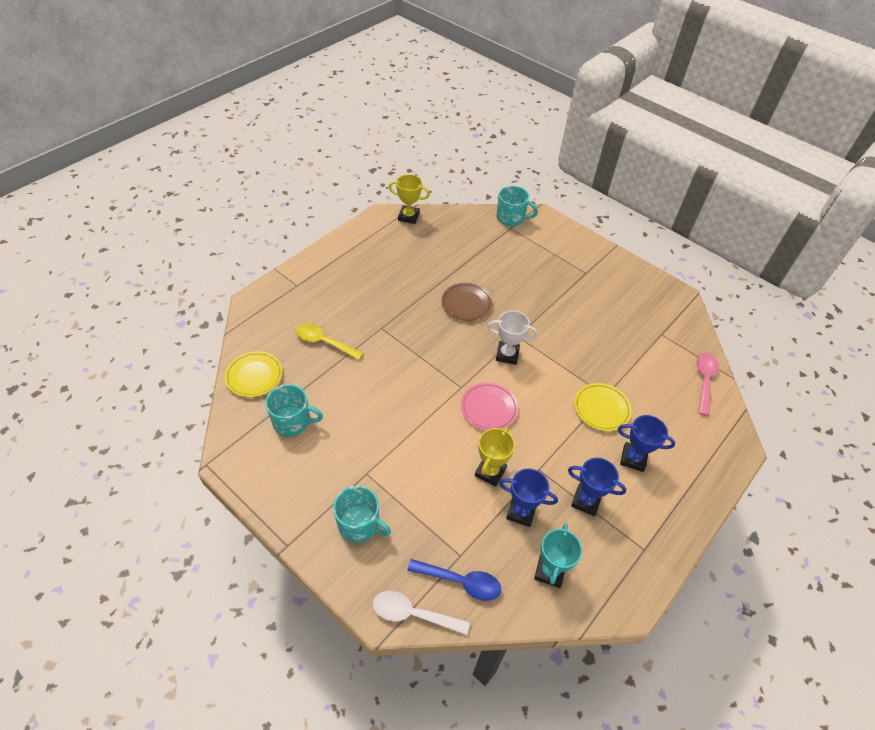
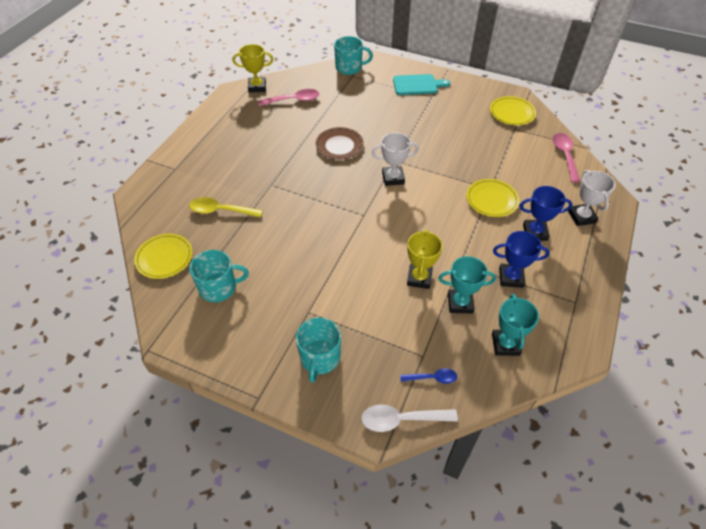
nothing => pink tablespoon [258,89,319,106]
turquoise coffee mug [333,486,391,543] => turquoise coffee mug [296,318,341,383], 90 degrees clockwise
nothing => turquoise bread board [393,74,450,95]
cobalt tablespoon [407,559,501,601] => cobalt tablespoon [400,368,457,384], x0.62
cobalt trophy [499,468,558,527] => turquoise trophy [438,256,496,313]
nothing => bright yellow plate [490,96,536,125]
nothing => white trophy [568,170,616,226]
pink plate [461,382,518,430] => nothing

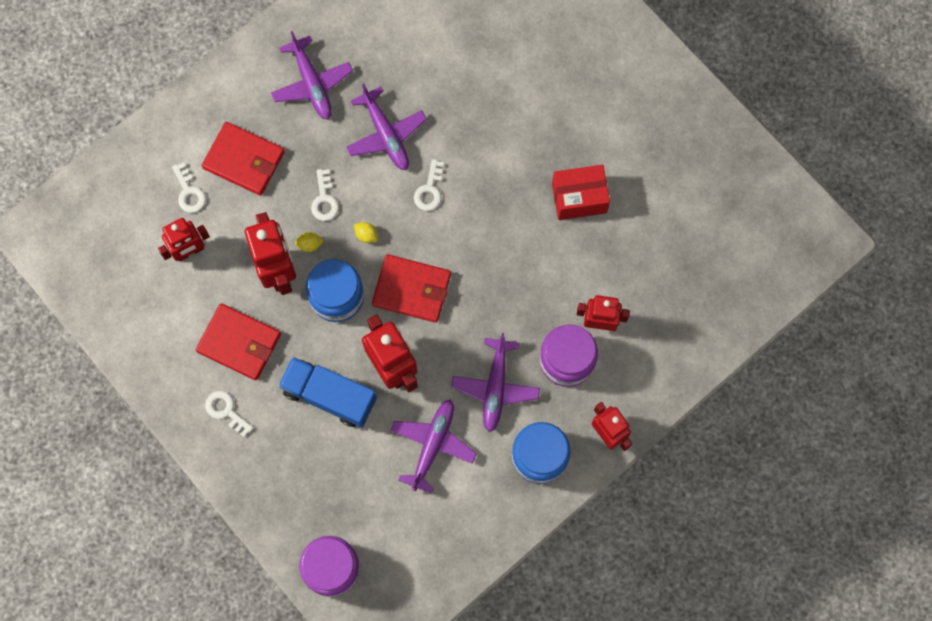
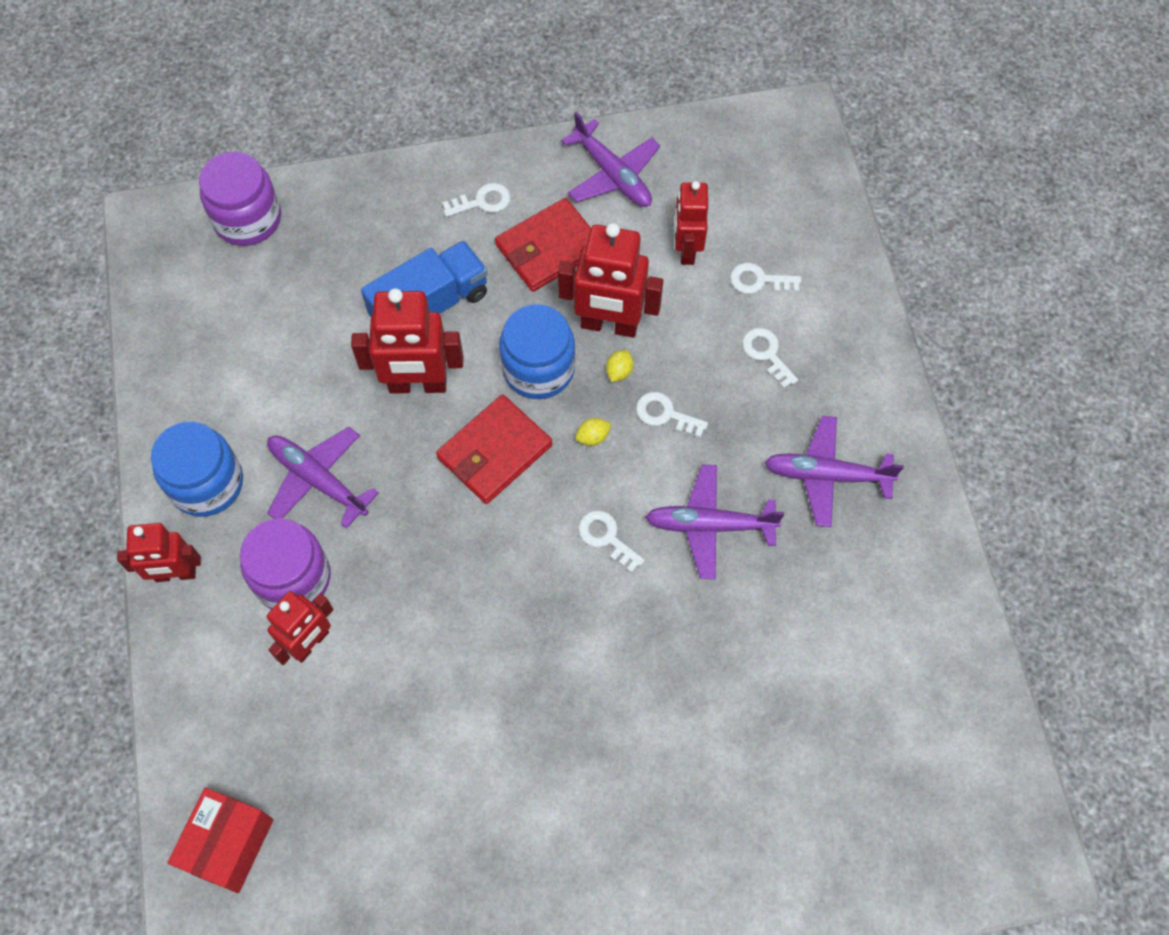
scarlet box [552,165,610,220] => scarlet box [167,787,274,893], relocated
purple toy plane [390,399,477,494] => purple toy plane [561,112,660,207], relocated
scarlet wallet [202,122,285,196] => white latchkey [742,328,798,389]

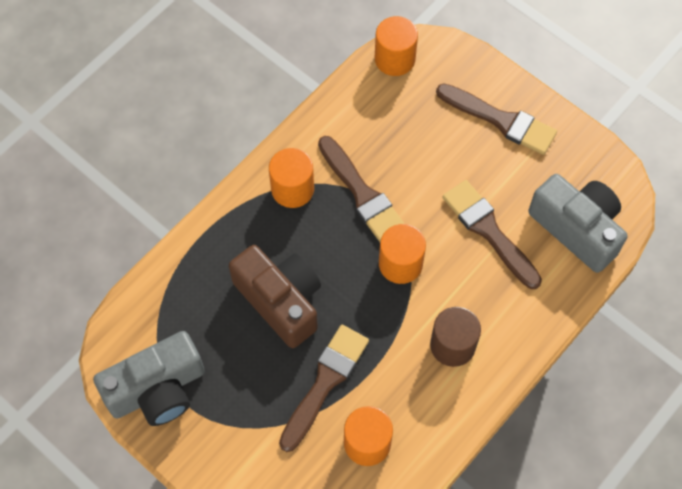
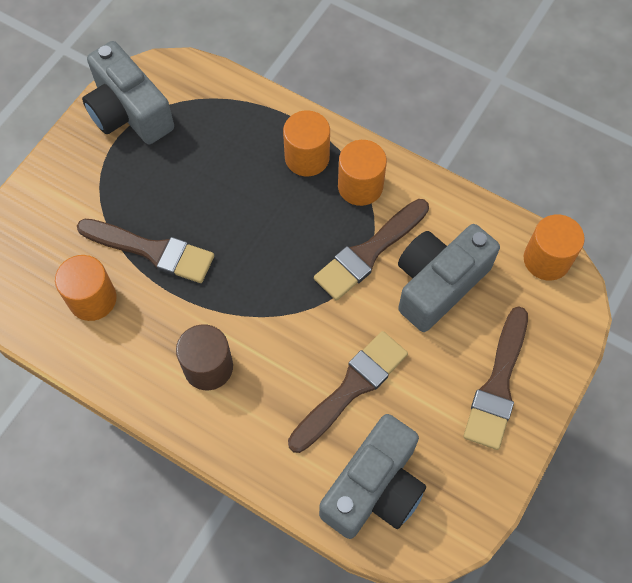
orange cylinder [379,224,426,284] => orange cylinder [283,111,330,176], relocated
nothing => ash-grey photo camera [398,224,500,332]
brown photo camera [229,245,321,348] => nothing

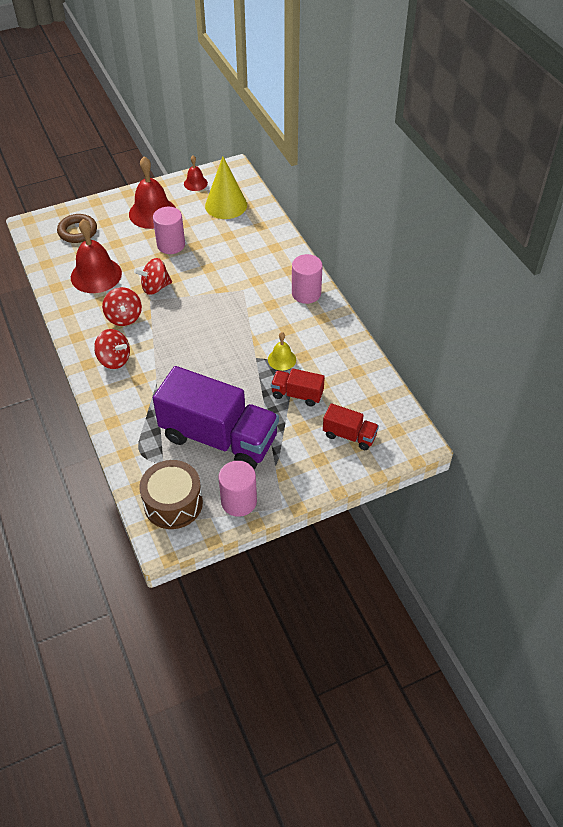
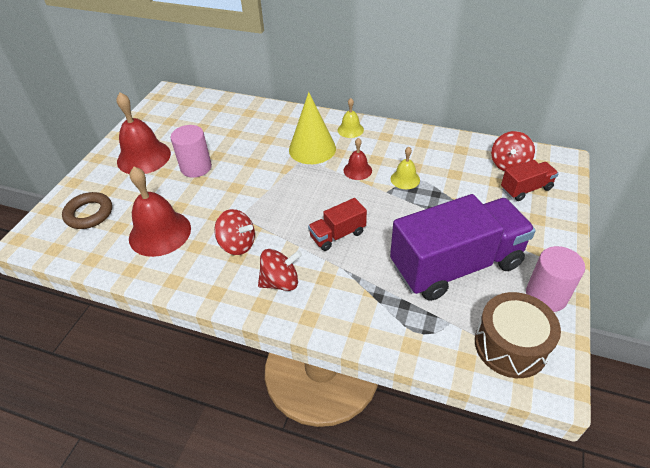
bright yellow solid cone [205,157,247,219] => bright yellow solid cone [289,92,336,164], relocated
scarlet truck [271,368,325,406] => scarlet truck [308,198,367,251], relocated
pink cylinder [292,254,323,304] => bright yellow hand bell [338,98,364,138]
scarlet hand bell [184,156,208,191] => scarlet hand bell [344,138,372,180], relocated
scarlet spinning top [134,258,172,295] => scarlet spinning top [491,131,535,171], relocated

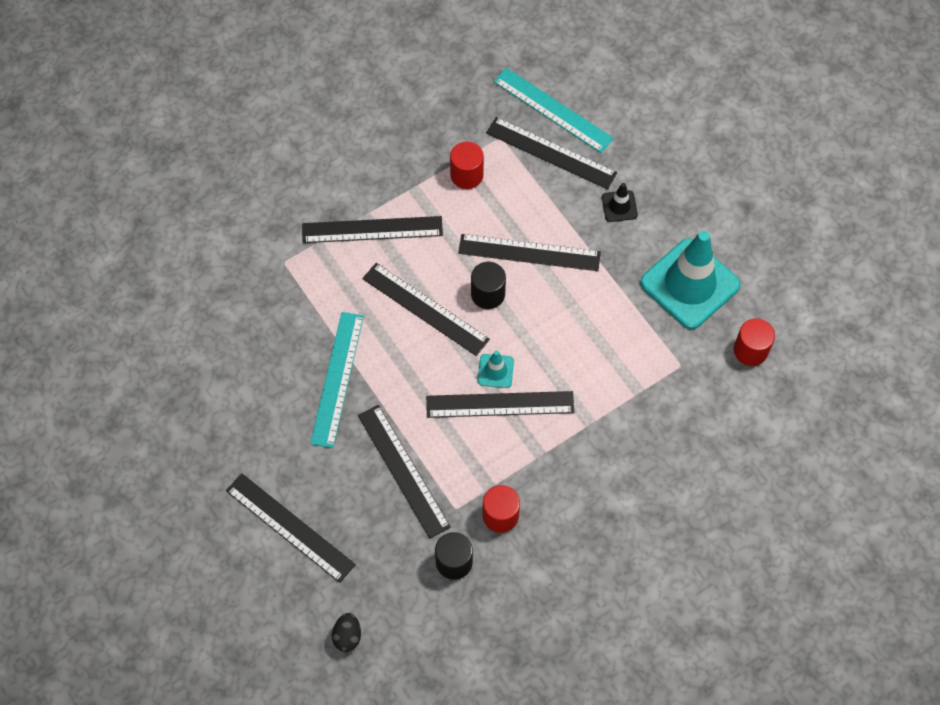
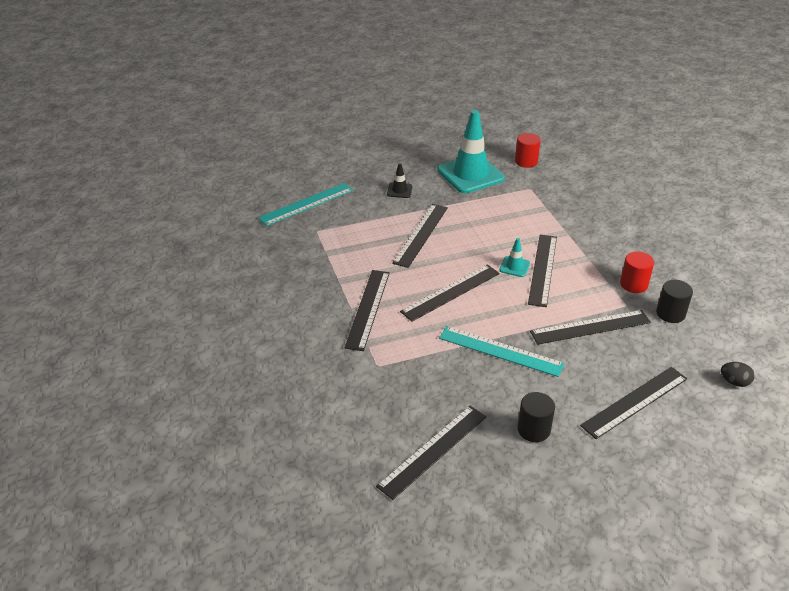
ebony straightedge [486,117,617,189] => ebony straightedge [376,406,486,500], relocated
ebony cylinder [471,262,506,309] => ebony cylinder [517,392,555,442], relocated
scarlet cylinder [450,141,484,189] => nothing

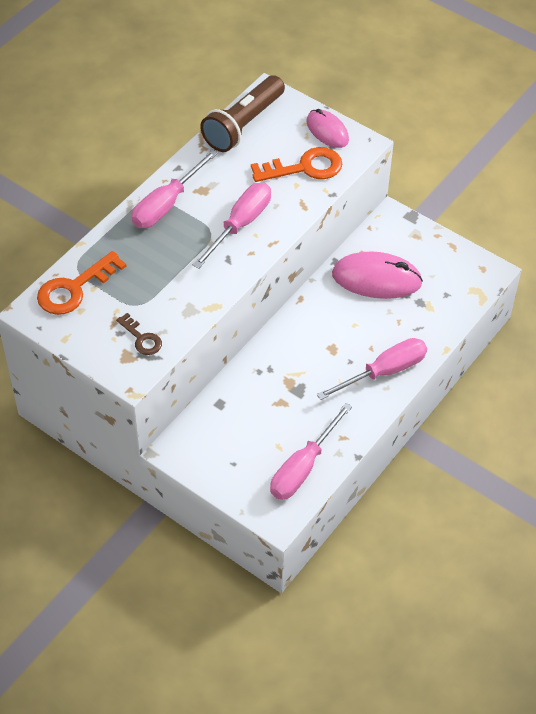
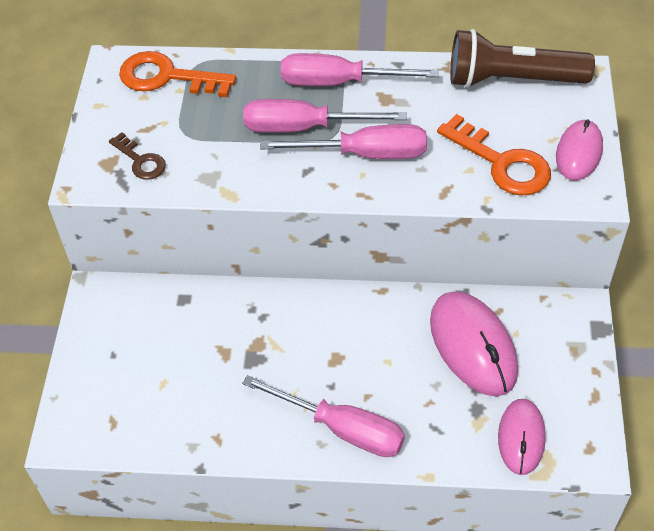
brown latchkey [116,313,162,355] => brown latchkey [109,132,166,180], 60 degrees counterclockwise
pink screwdriver [270,403,352,500] => pink screwdriver [243,99,407,133], relocated
nothing => pink mouse [498,399,546,475]

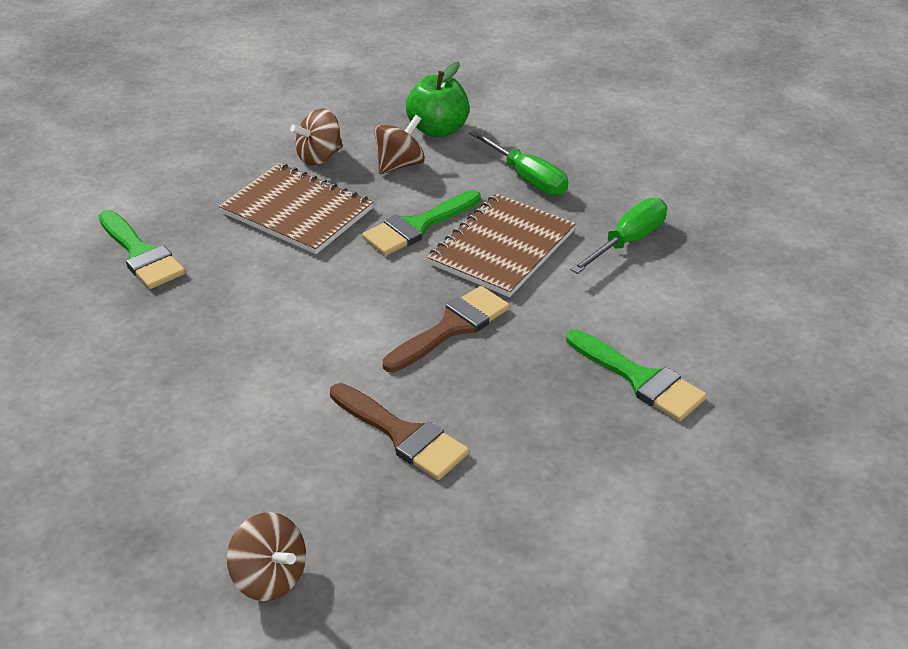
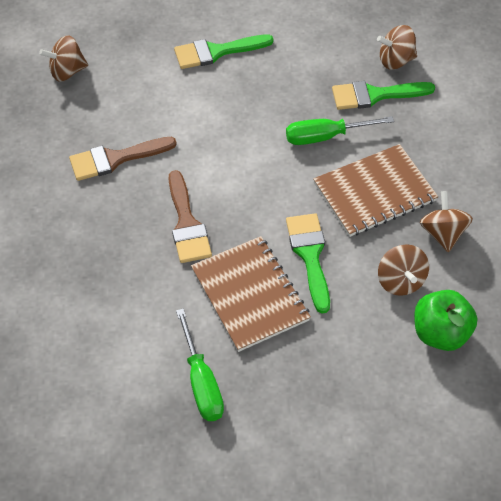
emerald brush [566,329,707,421] => emerald brush [174,34,273,69], relocated
emerald screwdriver [469,130,568,196] => emerald screwdriver [286,116,394,145], relocated
nothing => brown spinning top [377,25,417,70]

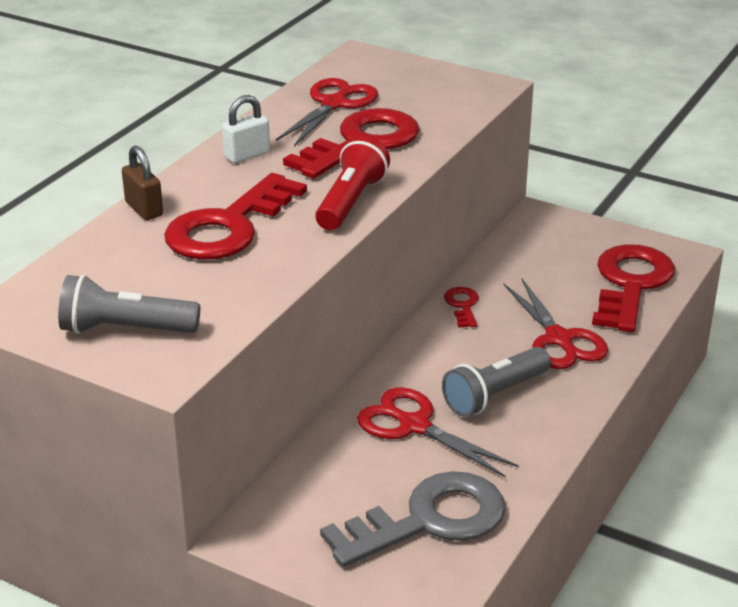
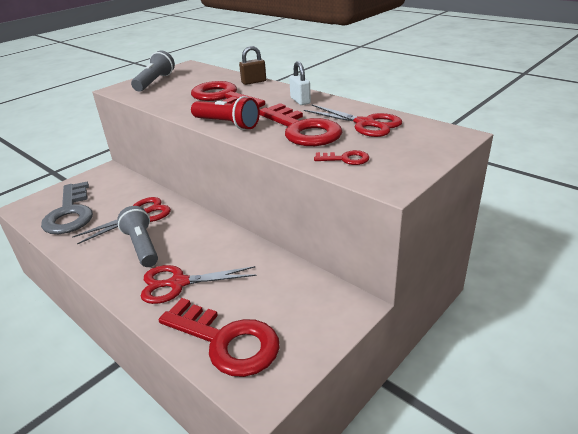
scarlet latchkey [444,287,479,328] => scarlet latchkey [314,150,369,165], relocated

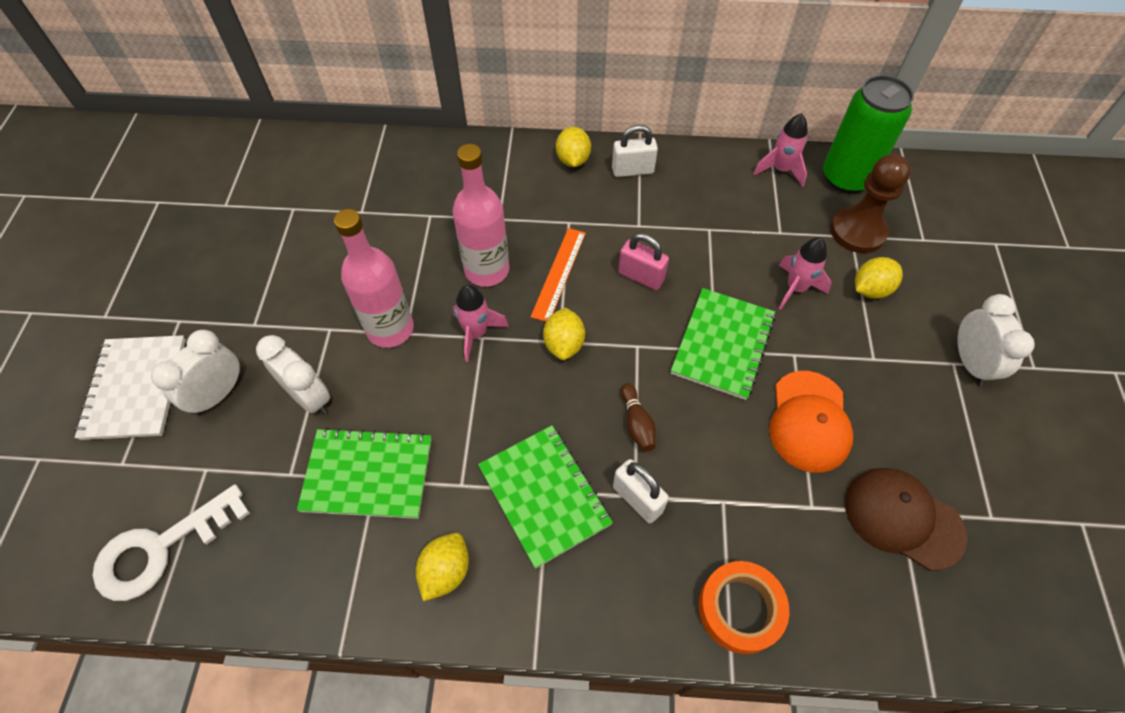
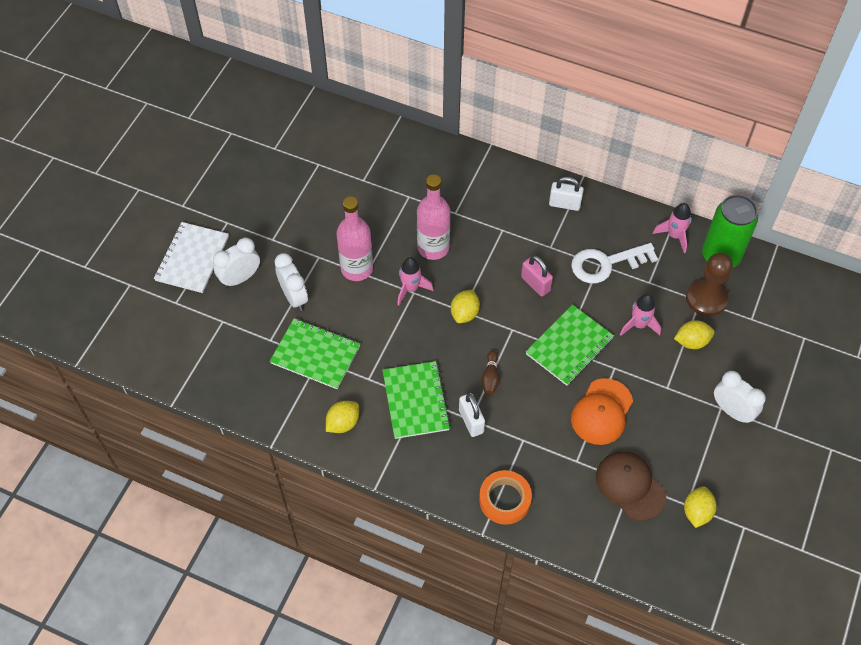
white latchkey [92,484,250,601] => white latchkey [571,243,658,283], relocated
bright yellow toy lemon [556,127,591,167] => bright yellow toy lemon [684,486,717,528], relocated
white bedside clock [958,294,1035,386] => white bedside clock [714,371,766,424], 60 degrees counterclockwise
orange straightedge [531,228,586,322] => nothing

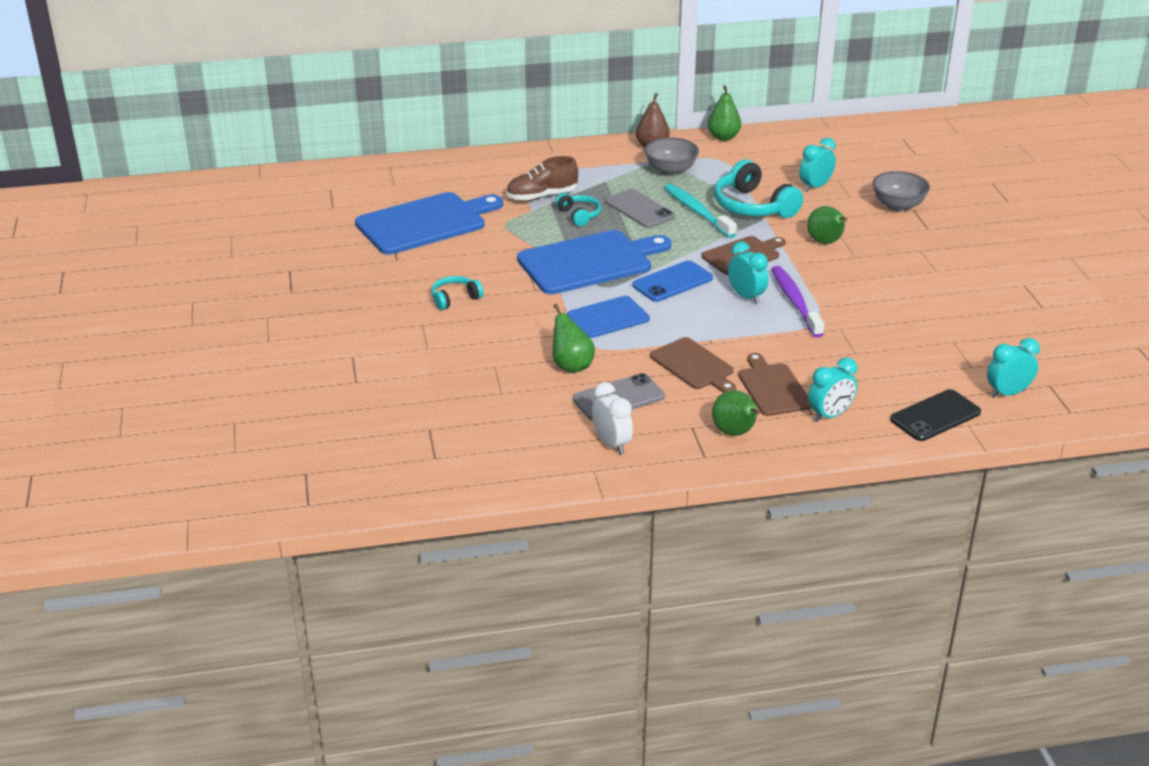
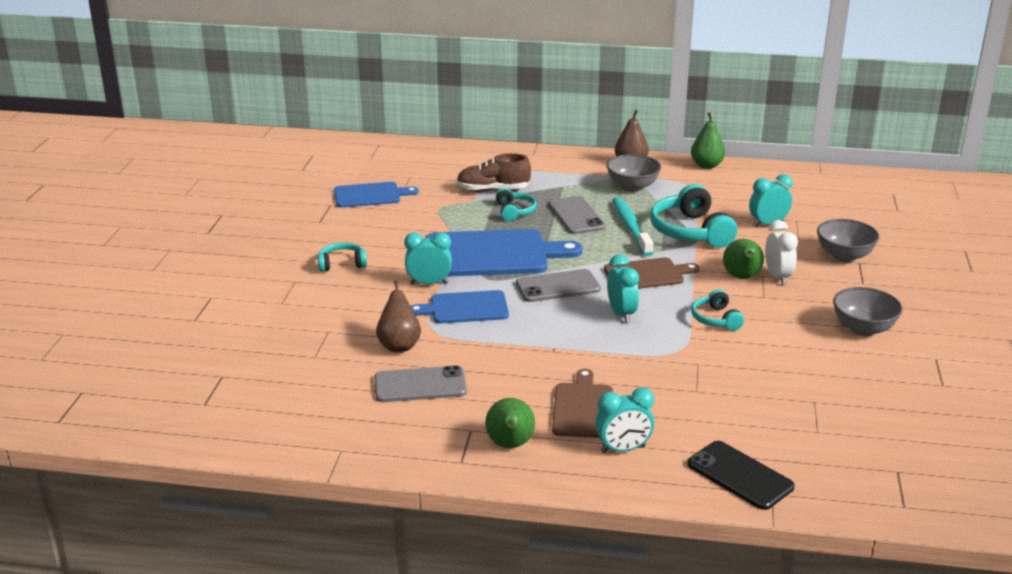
cobalt bread board [355,192,503,255] => cobalt bread board [334,182,419,208], x0.58
emerald pear [552,304,595,373] => brown pear [376,280,421,352]
turquoise bedside clock [987,338,1040,398] => turquoise bedside clock [404,232,452,284], relocated
cobalt smartphone [633,260,713,302] => ash-grey smartphone [516,269,601,302]
ebony smartphone [890,389,981,441] => ebony smartphone [687,441,795,510], 60 degrees clockwise
nothing => turquoise headset [691,289,744,331]
white bedside clock [592,382,633,455] => white bedside clock [765,220,798,285], relocated
nothing => ash-grey bowl [833,287,903,336]
brown bread board [650,337,736,393] => nothing
purple tooth brush [771,266,824,338] => nothing

